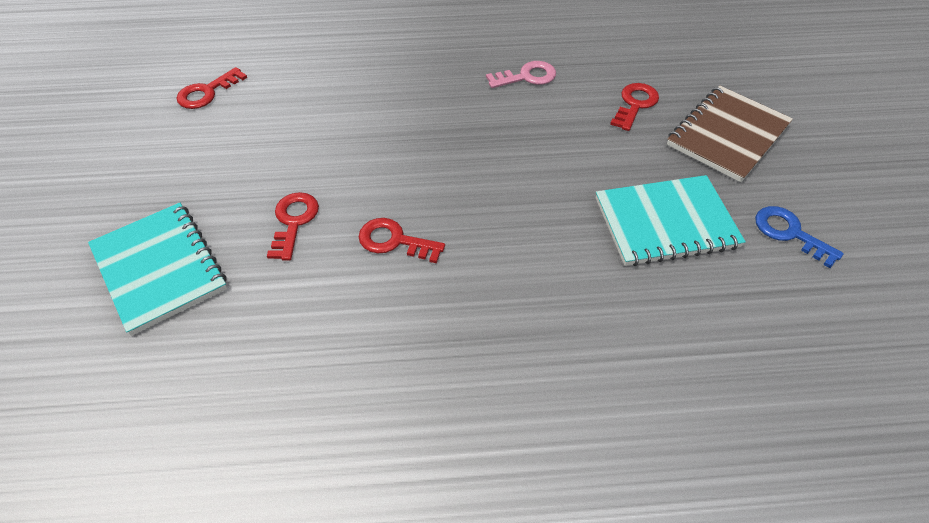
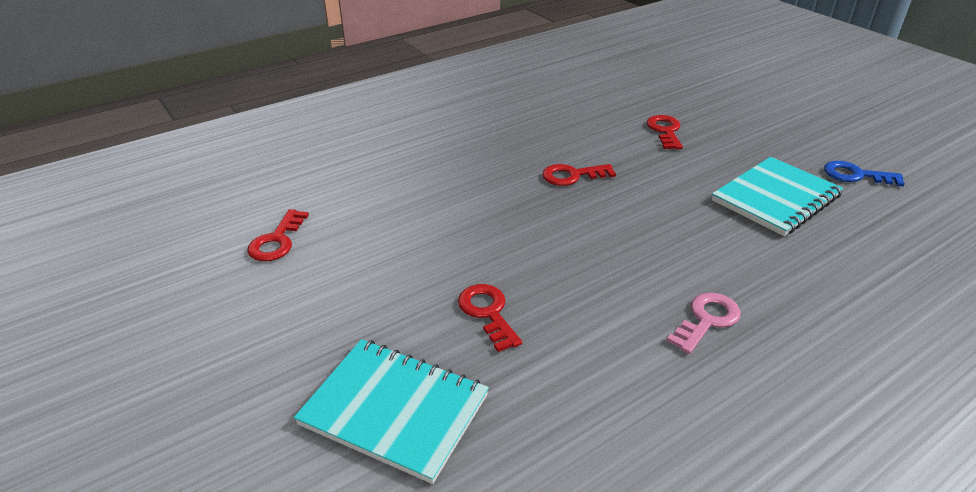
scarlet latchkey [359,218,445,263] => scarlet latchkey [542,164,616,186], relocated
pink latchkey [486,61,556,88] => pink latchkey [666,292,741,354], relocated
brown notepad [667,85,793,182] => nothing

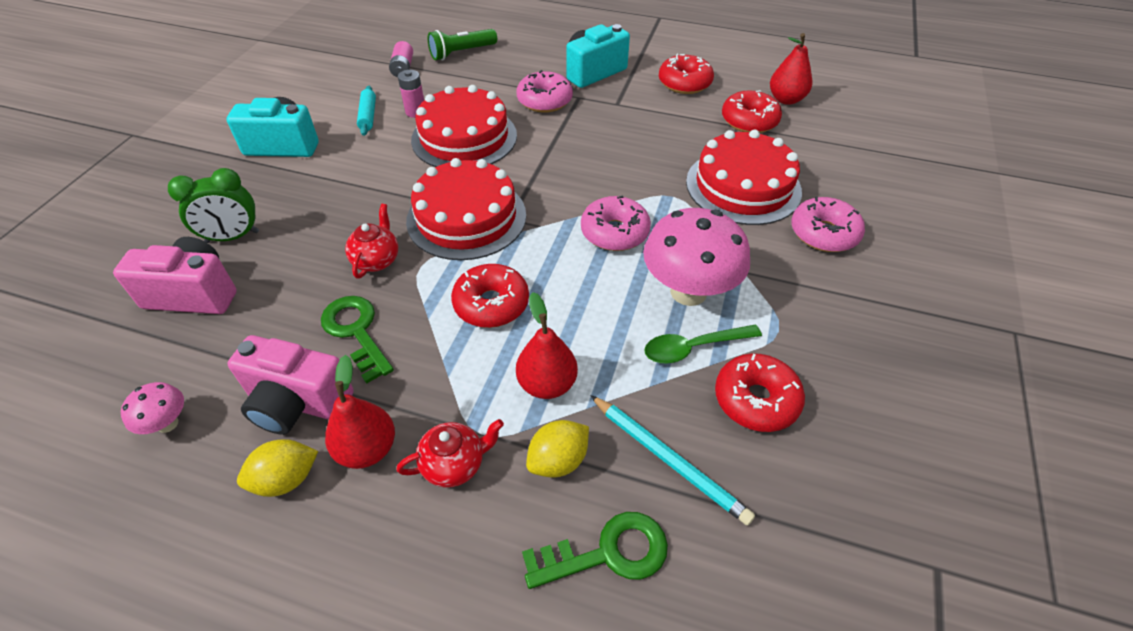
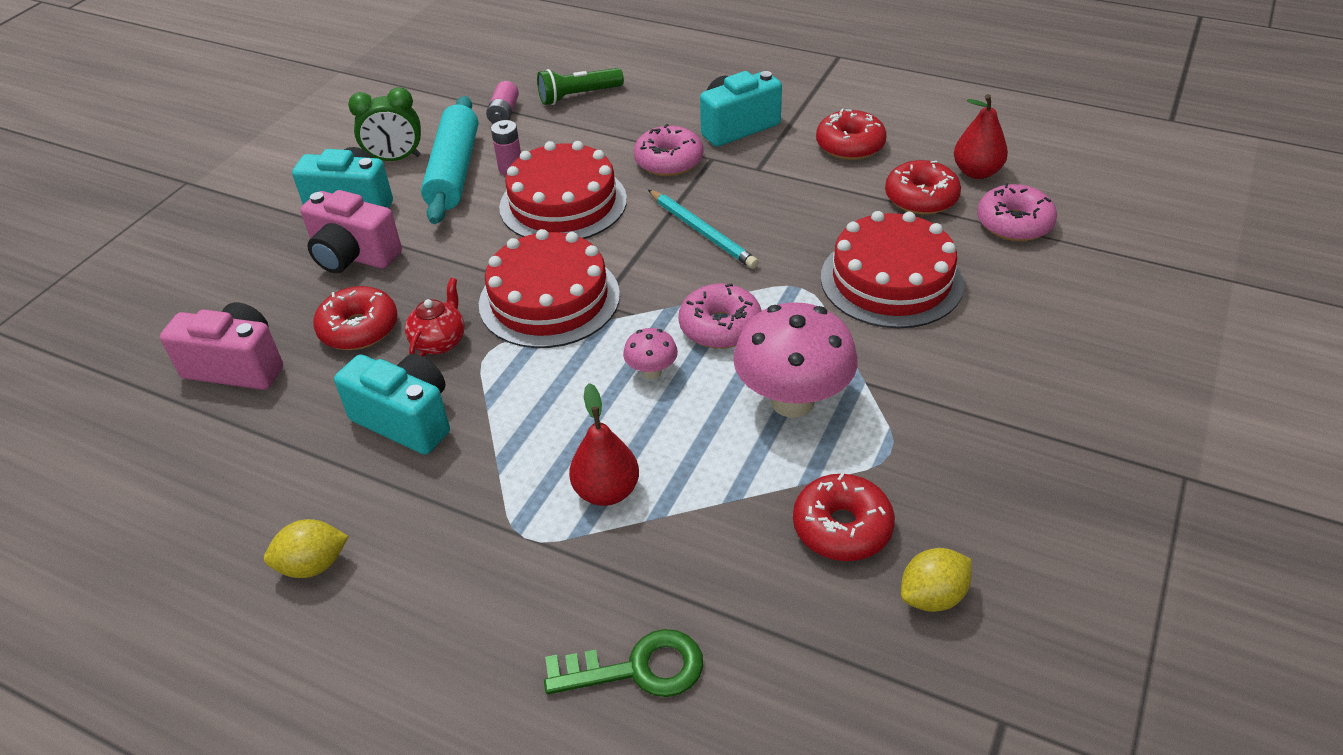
pink photo camera [228,335,353,435] => pink photo camera [301,190,402,273], relocated
scarlet donut [451,264,529,328] => scarlet donut [313,286,398,350], relocated
emerald latchkey [321,296,394,384] => turquoise photo camera [334,354,450,455]
emerald bedside clock [168,168,259,243] => emerald bedside clock [348,87,421,161], relocated
turquoise dough roller [357,86,376,136] => turquoise dough roller [421,96,478,224], x2.10
pink toadstool [121,382,184,434] => pink toadstool [623,328,678,379], relocated
turquoise pencil [590,395,755,526] => turquoise pencil [648,190,759,269], relocated
bright yellow toy lemon [526,420,589,478] => bright yellow toy lemon [901,548,972,612], relocated
pink donut [791,197,865,252] => pink donut [977,183,1057,241], relocated
scarlet pear [325,355,395,469] => nothing
scarlet china teapot [396,419,504,488] => nothing
emerald tablespoon [644,325,762,364] => nothing

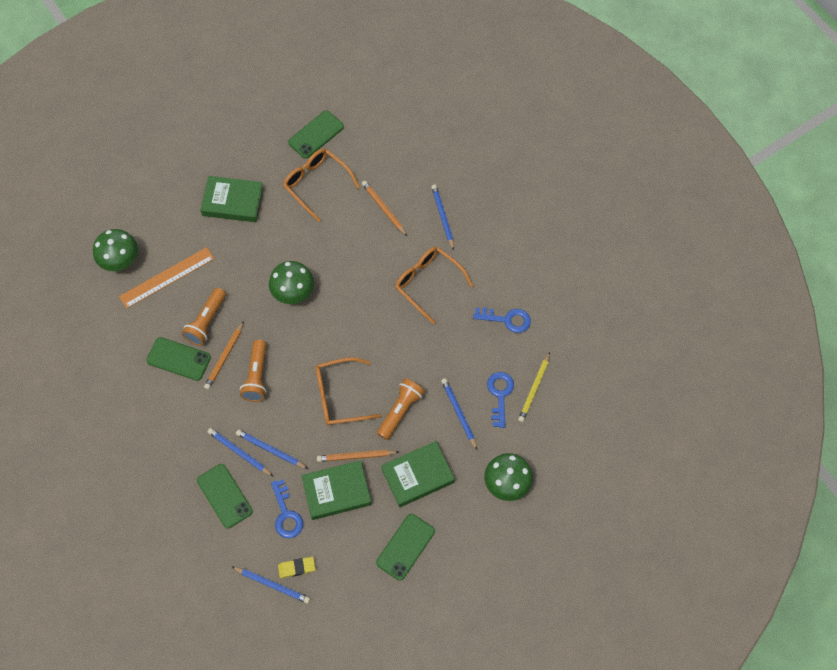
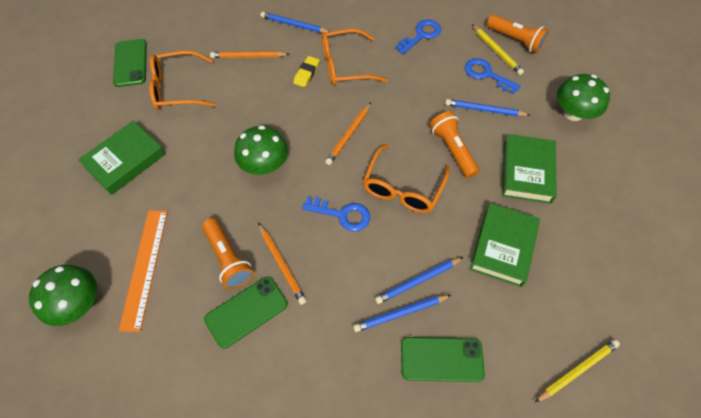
bright yellow eraser [278,557,316,578] => bright yellow eraser [293,56,320,87], relocated
cobalt latchkey [271,479,303,538] => cobalt latchkey [302,197,370,231], relocated
orange pencil [317,450,399,462] => orange pencil [325,103,371,165], relocated
orange torch [240,340,266,402] => orange torch [487,15,549,54], relocated
cobalt pencil [231,566,310,604] => bright yellow pencil [535,339,620,402]
emerald smartphone [376,514,435,581] => nothing

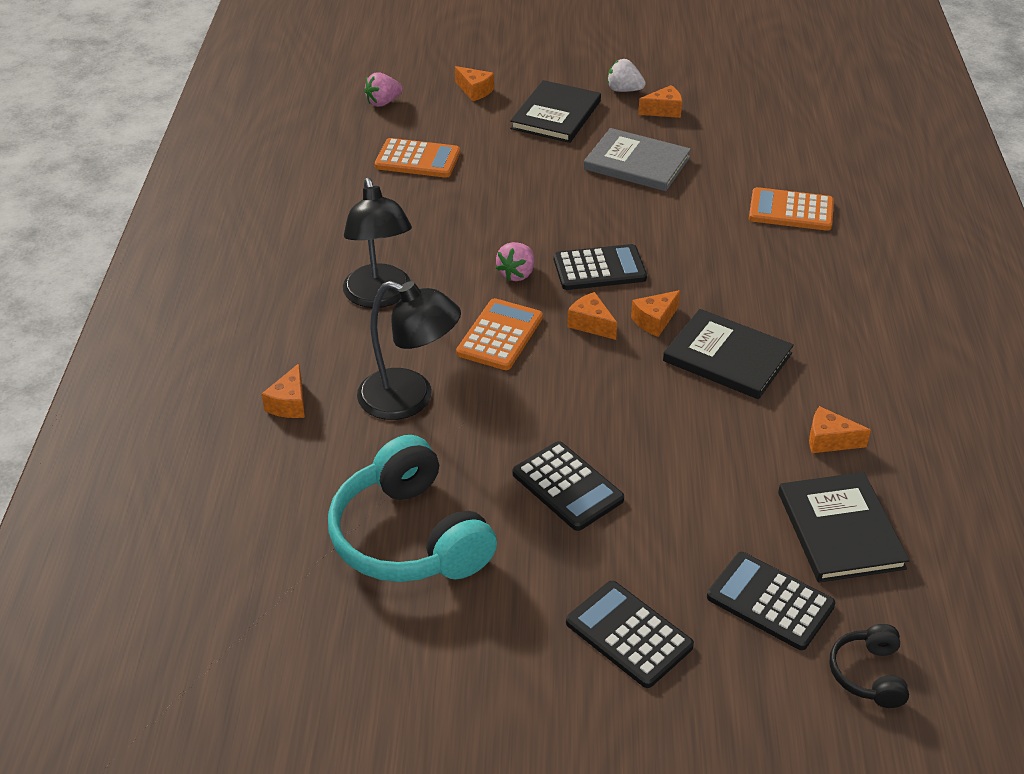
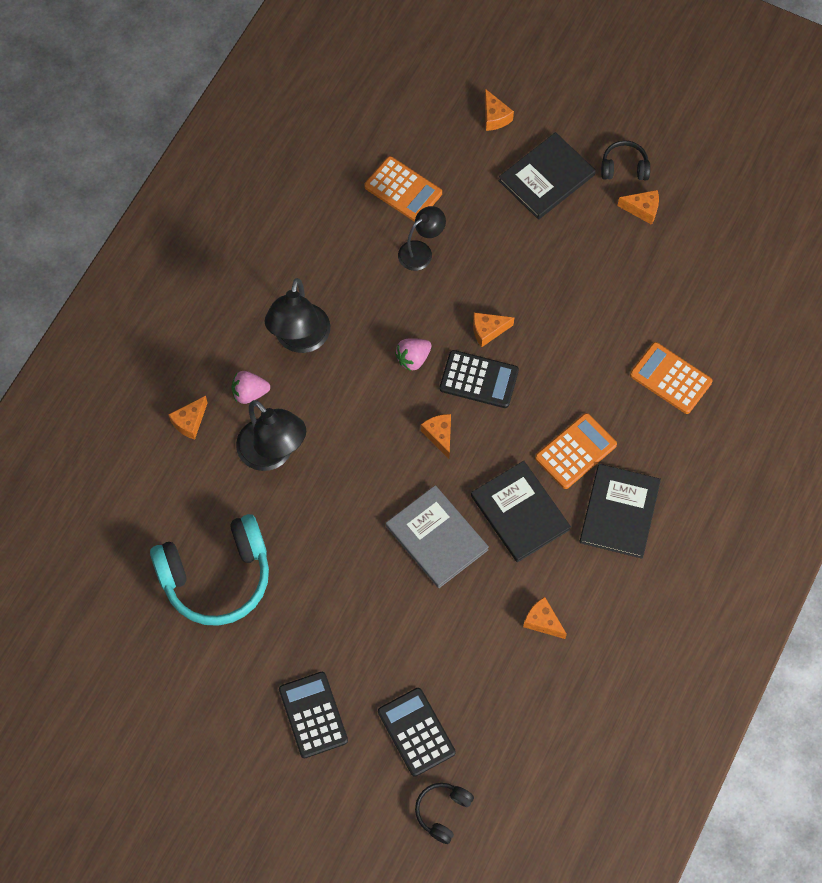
turquoise headset [328,435,497,582] => turquoise headset [150,514,269,626], 105 degrees counterclockwise
pink strawberry [364,72,403,107] => pink strawberry [231,371,270,404], relocated
ash-grey hardcover [584,128,691,191] => ash-grey hardcover [386,485,489,588], relocated
nothing => ebony lamp [398,206,446,271]
orange cheese wedge [631,290,680,337] => orange cheese wedge [473,312,514,347], relocated
orange pocket calculator [456,298,543,370] => orange pocket calculator [535,413,617,489], relocated
ebony hardcover [778,472,910,583] => ebony hardcover [579,464,661,559], relocated
white strawberry [607,59,646,92] => ebony headset [601,140,650,180]
ebony pocket calculator [513,441,624,531] => nothing

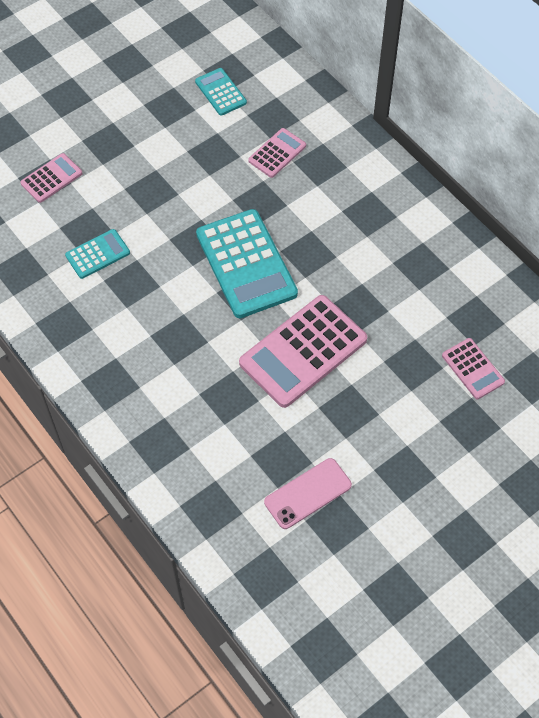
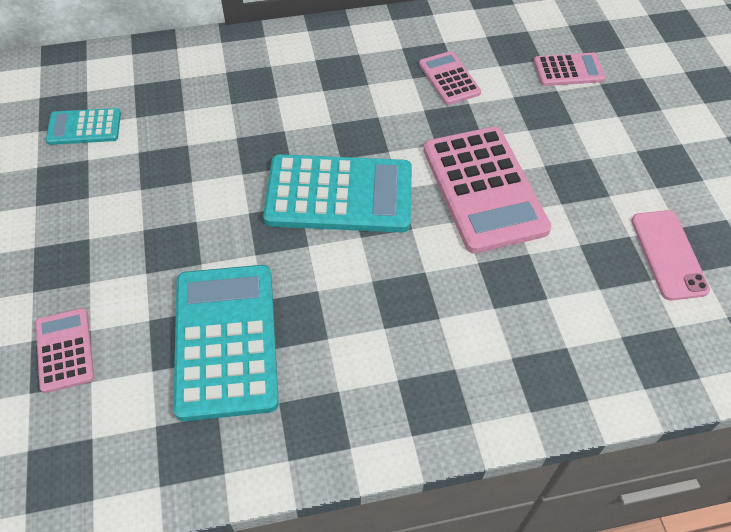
turquoise pocket calculator [65,229,130,279] => turquoise pocket calculator [173,265,279,421], x1.95
pink pocket calculator [248,128,306,178] => pink pocket calculator [419,51,481,105], relocated

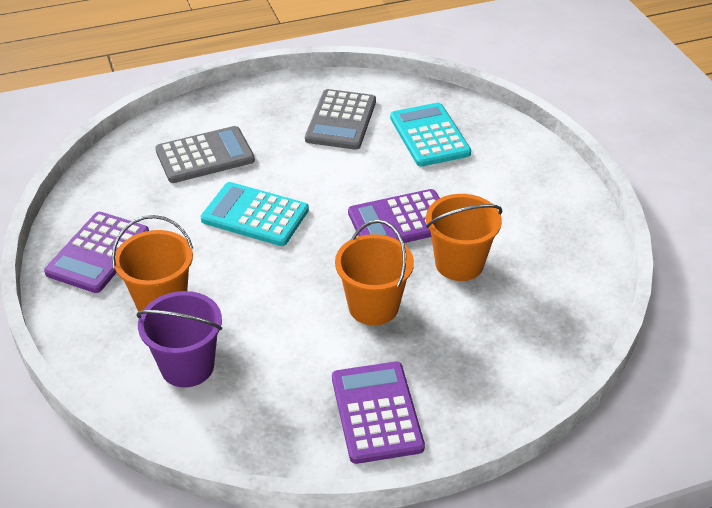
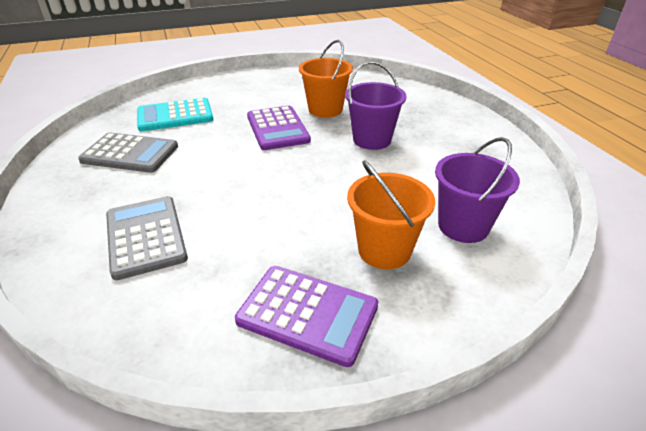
orange sand bucket [335,220,414,325] => purple sand bucket [345,61,407,150]
turquoise pocket calculator [201,182,309,246] => nothing
purple pocket calculator [332,362,425,464] => nothing

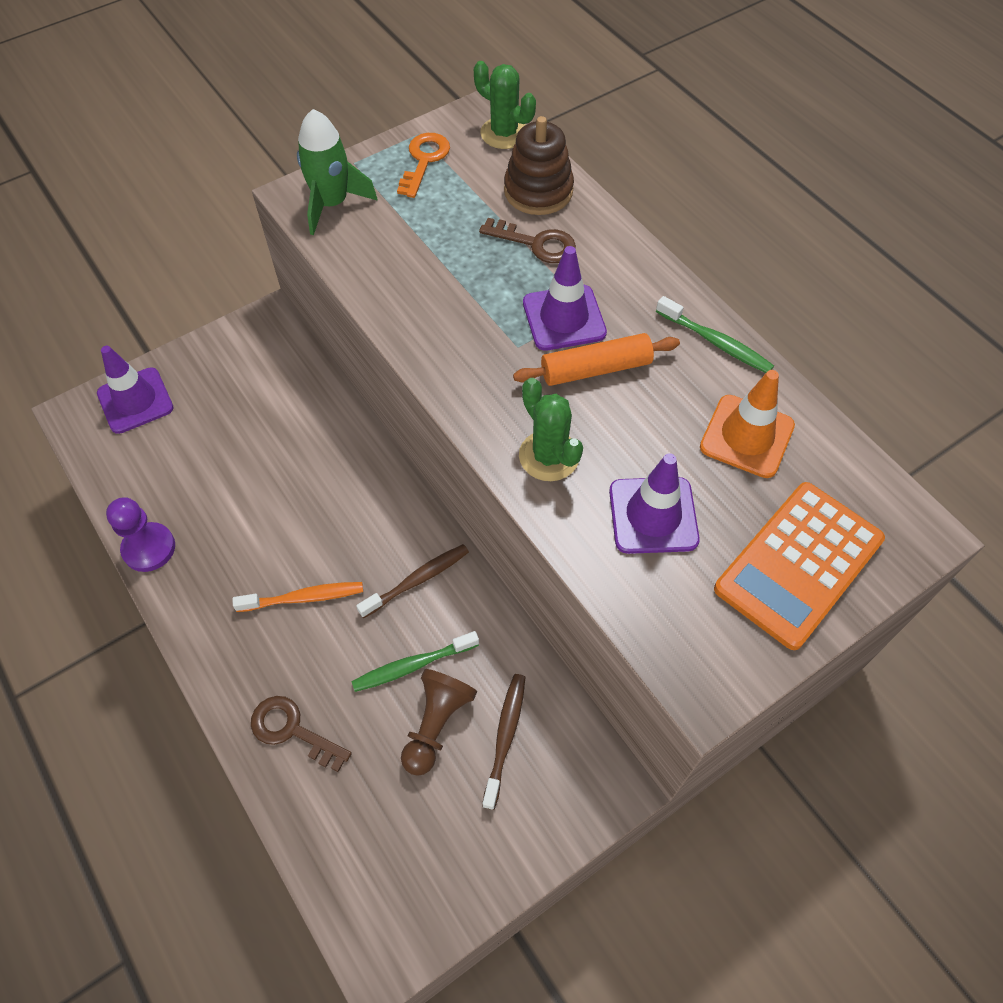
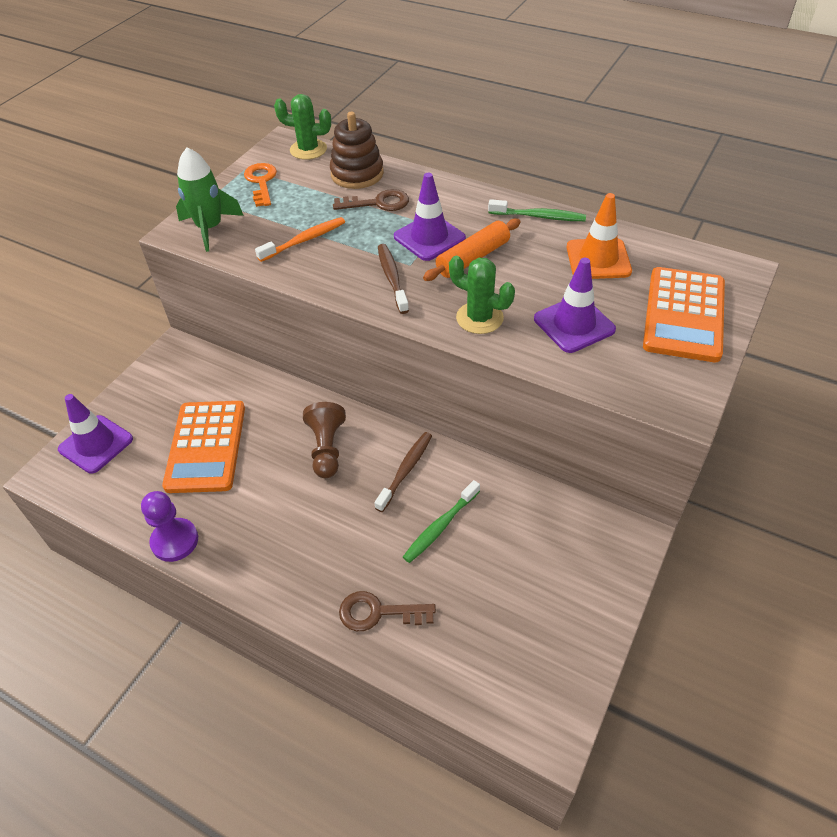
nothing => orange pocket calculator [162,401,245,493]
orange tooth brush [233,582,363,612] => orange tooth brush [255,217,345,262], relocated
brown pawn [401,669,477,776] => brown pawn [303,402,346,478], relocated
brown tooth brush [482,674,525,810] => brown tooth brush [378,244,409,314], relocated

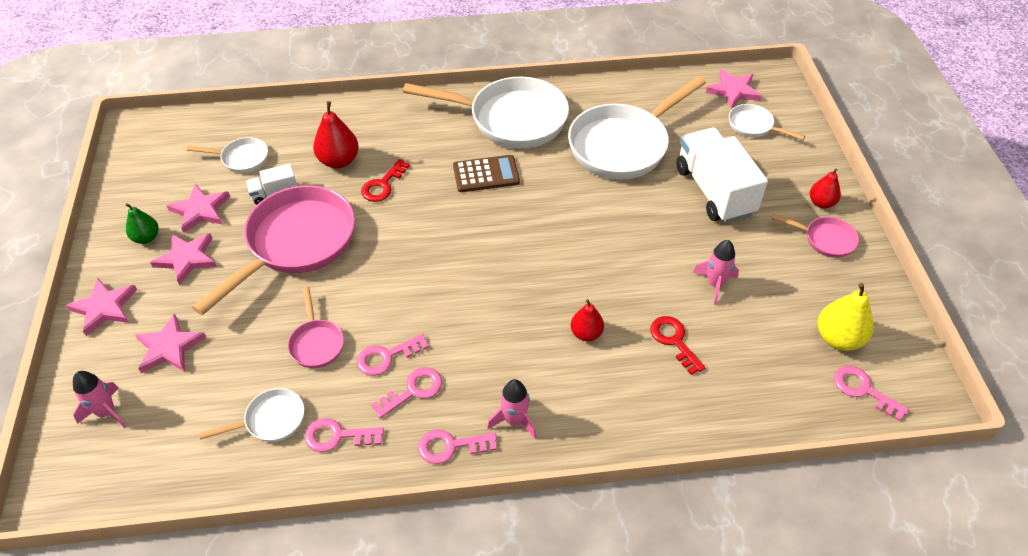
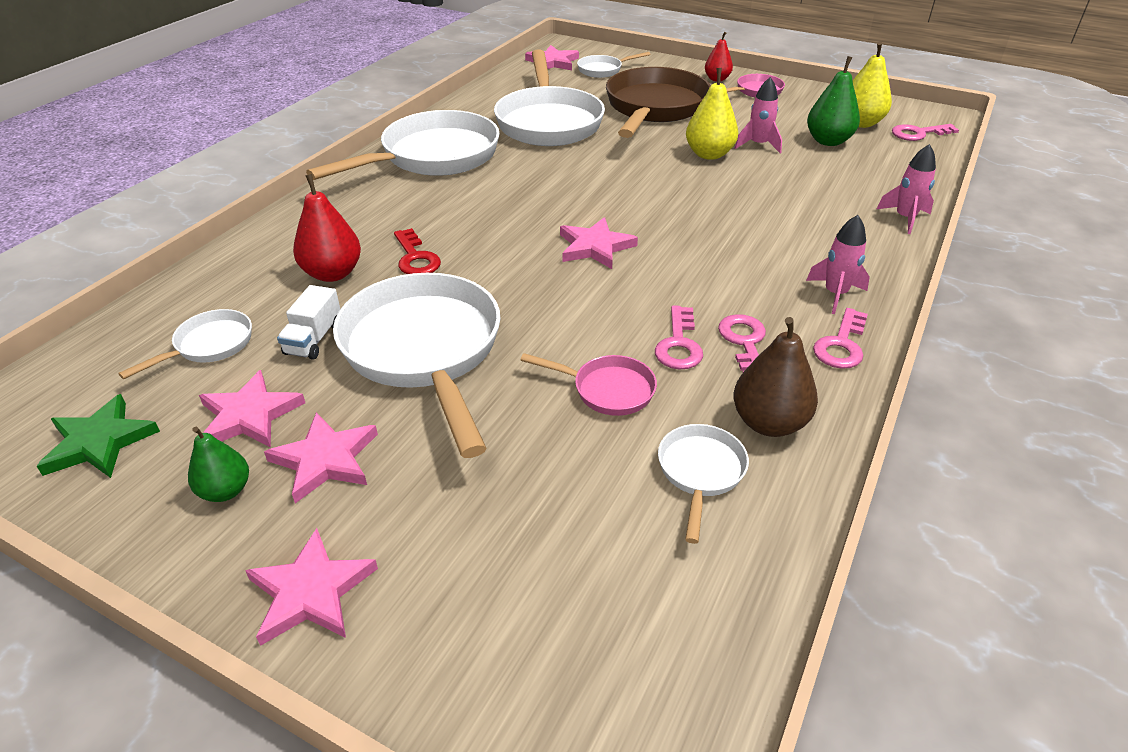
nothing => emerald five-pointed star [36,394,160,478]
pink skillet [192,185,355,315] => white skillet [333,273,500,458]
pink five-pointed star [135,313,206,373] => pink five-pointed star [560,217,638,269], relocated
white truck [676,128,768,223] => brown skillet [606,67,711,138]
nothing => bright yellow pear [686,68,738,160]
pink latchkey [305,418,384,452] => brown pear [733,317,818,437]
nothing => emerald pear [807,56,860,146]
pink toy rocket [73,371,126,428] => pink toy rocket [877,144,936,234], relocated
brown pocket calculator [453,155,520,192] => nothing
scarlet pear [571,299,604,341] => nothing
scarlet latchkey [650,316,705,375] => nothing

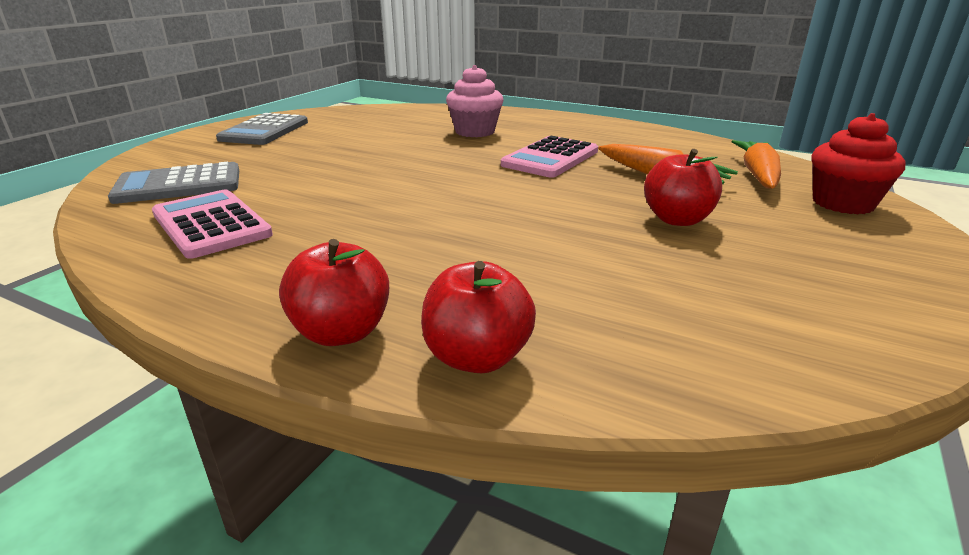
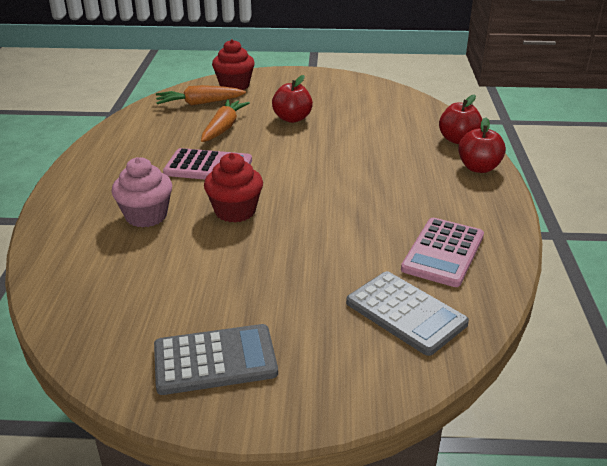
nothing => scarlet cupcake [204,153,263,223]

